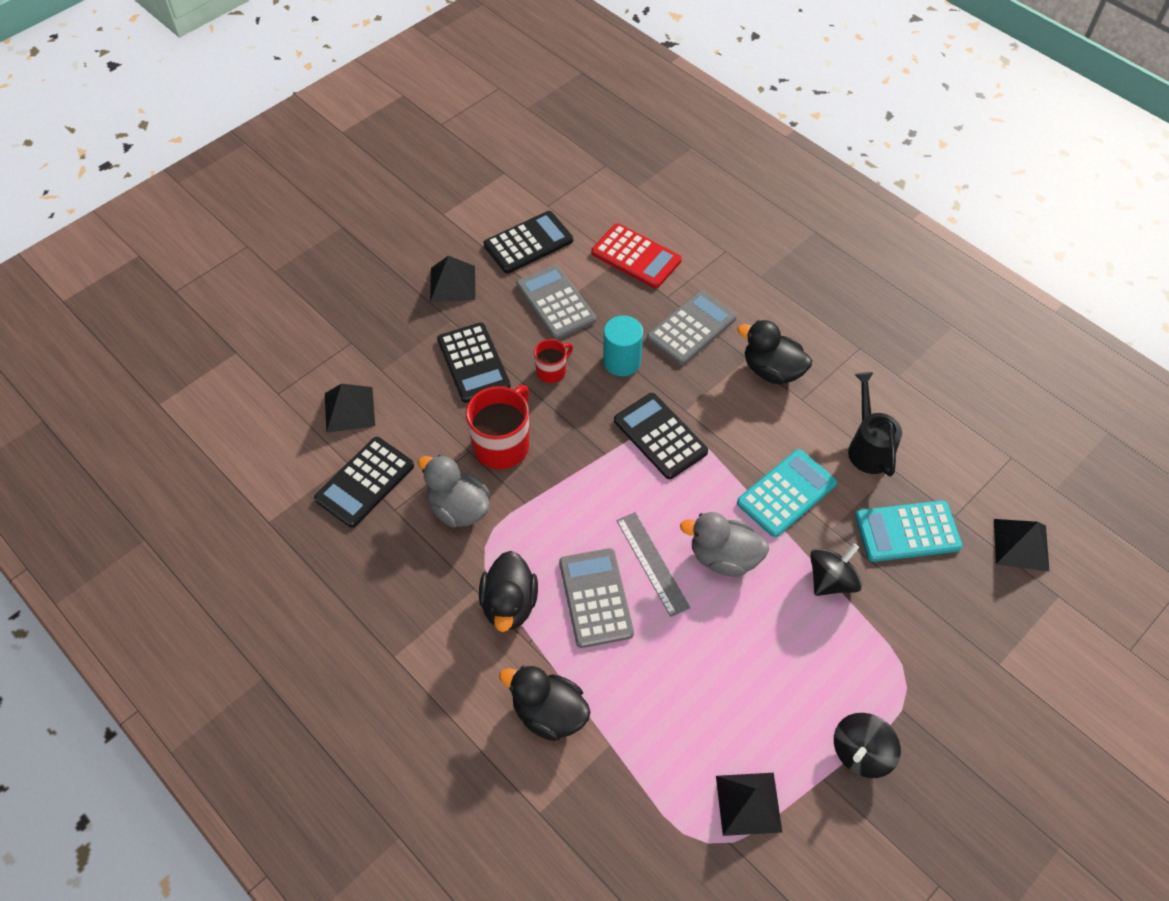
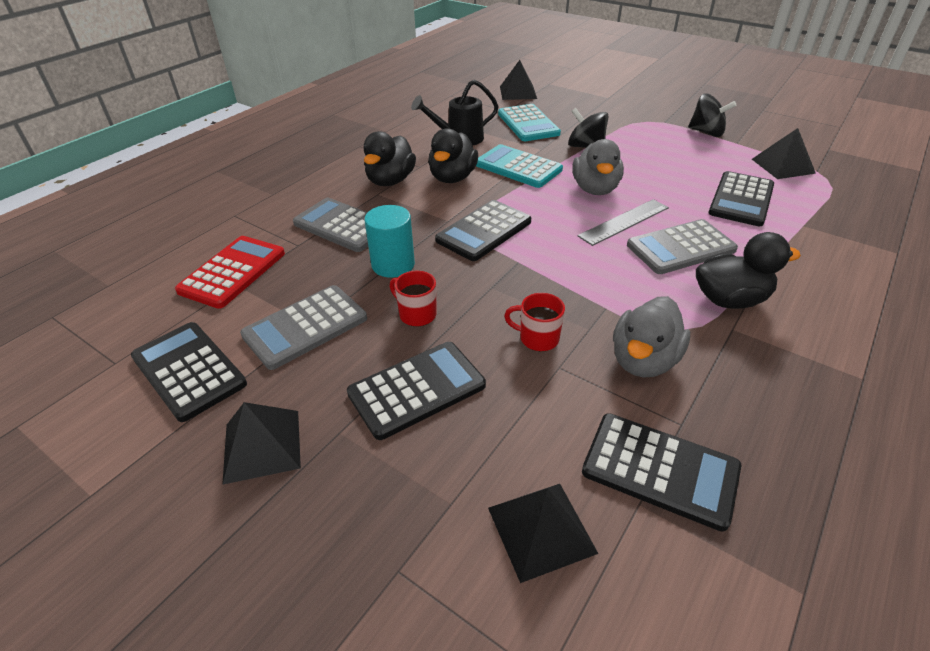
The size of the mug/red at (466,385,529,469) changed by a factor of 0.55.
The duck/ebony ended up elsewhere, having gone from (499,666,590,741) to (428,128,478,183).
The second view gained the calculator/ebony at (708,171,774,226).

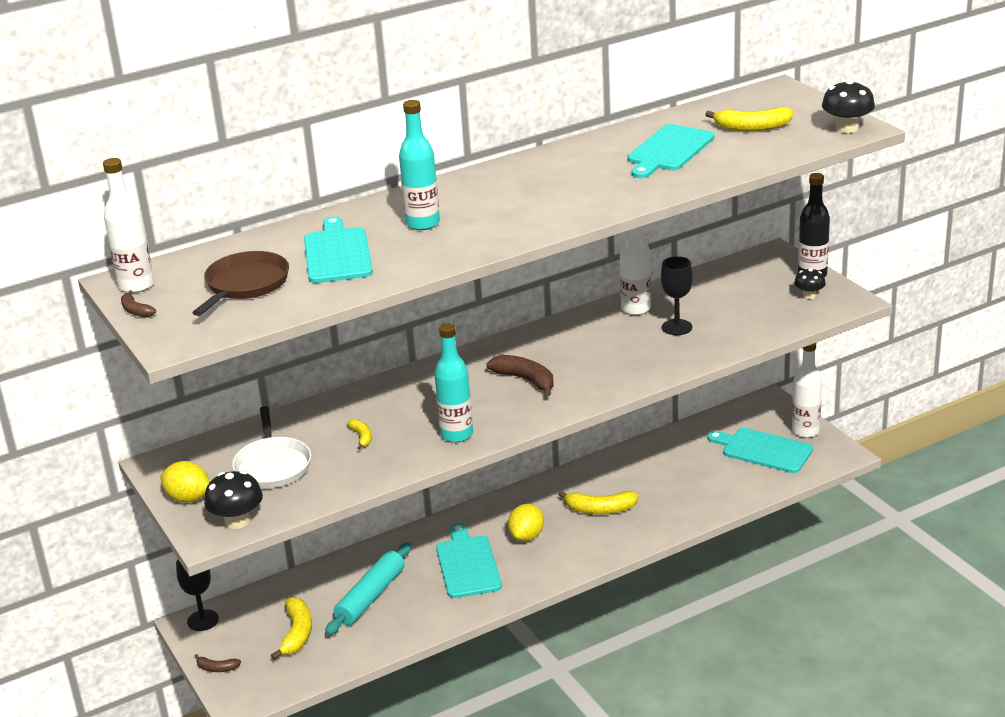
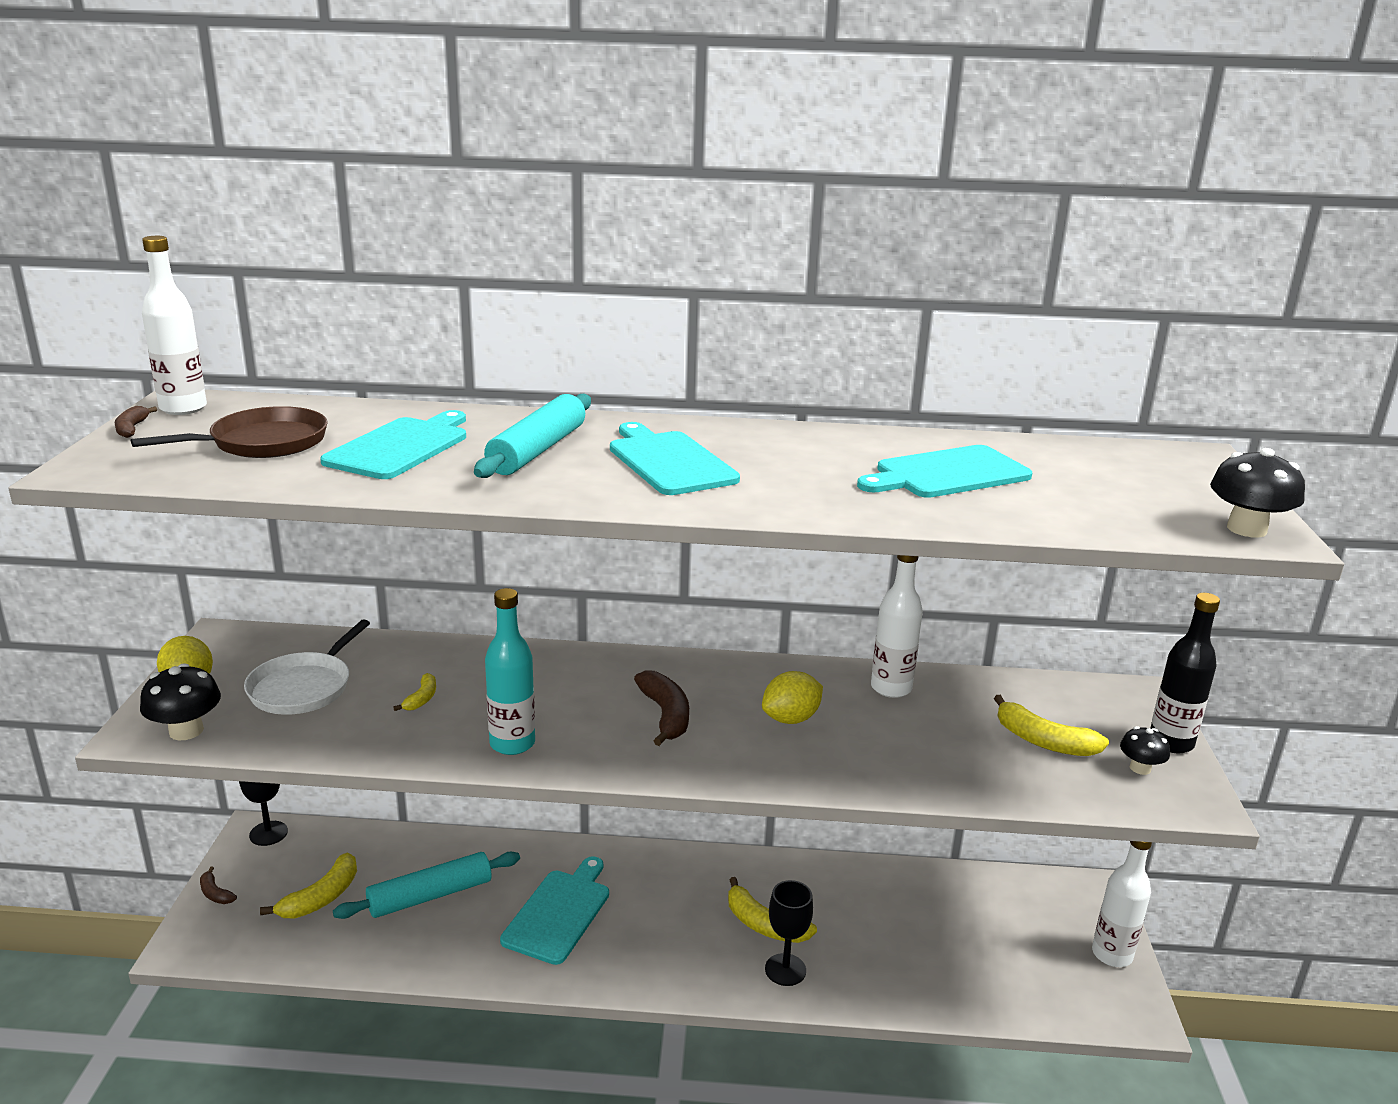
Where the bottle/turquoise stood at (399,100,440,230), the dough roller/turquoise came to stand at (474,394,591,478).
The toy banana/bright yellow ended up elsewhere, having gone from (705,107,793,131) to (994,695,1109,756).
The goblet/ebony ended up elsewhere, having gone from (661,256,693,335) to (765,880,813,986).
The bread board/turquoise ended up elsewhere, having gone from (707,428,813,473) to (610,422,740,495).
The toy lemon/bright yellow ended up elsewhere, having gone from (508,504,544,542) to (762,671,823,724).

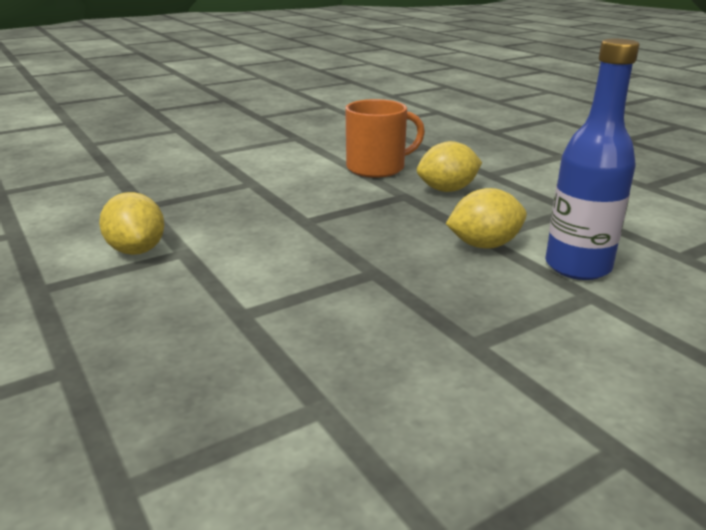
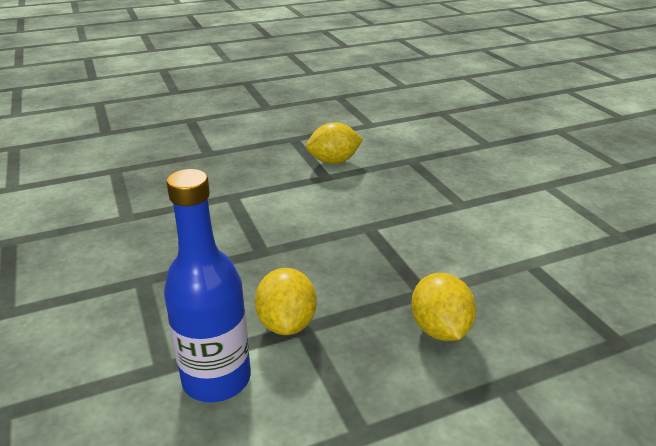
The second view lost the mug/orange-coloured at (345,99,425,178).

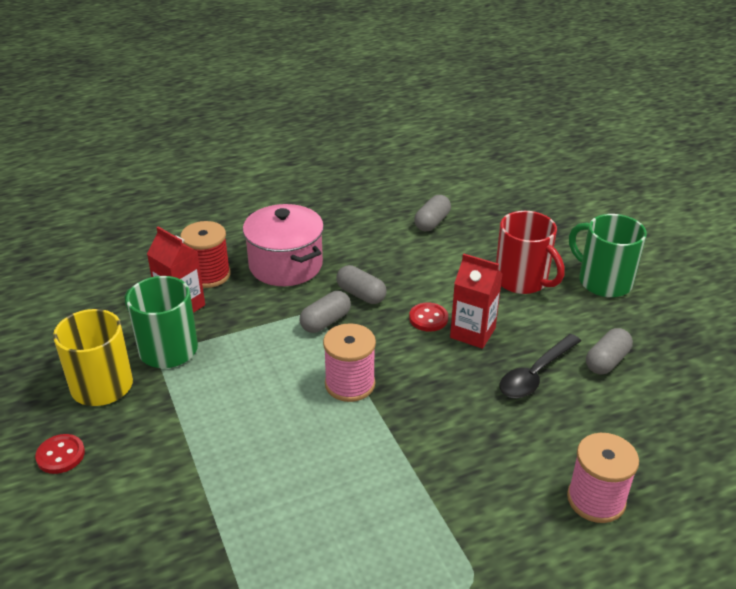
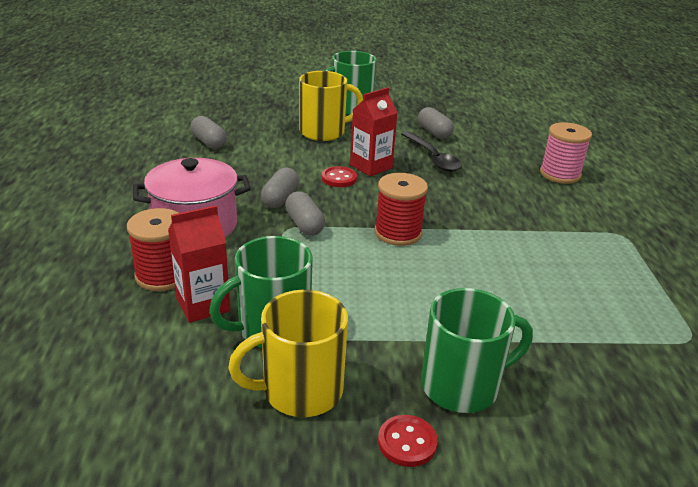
What was the mug/red at (496,211,565,294) turned into the mug/bright yellow at (299,71,363,141).
The pill/gray at (336,265,387,304) ended up facing another way, 45 degrees counterclockwise from before.
What was the reel of thread/rosy at (323,323,376,402) turned into the reel of thread/red at (375,173,428,246).
The second view gained the mug/emerald at (421,288,533,413).

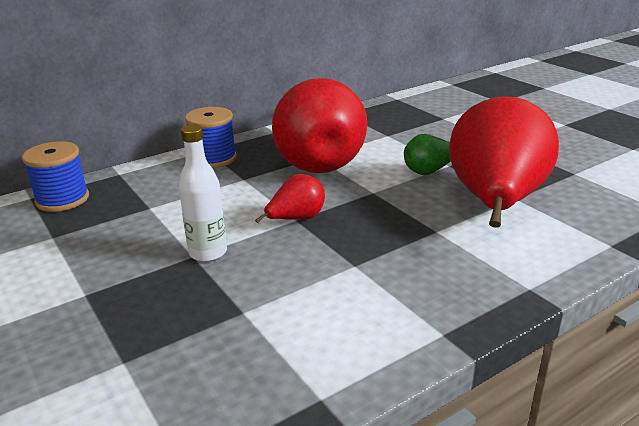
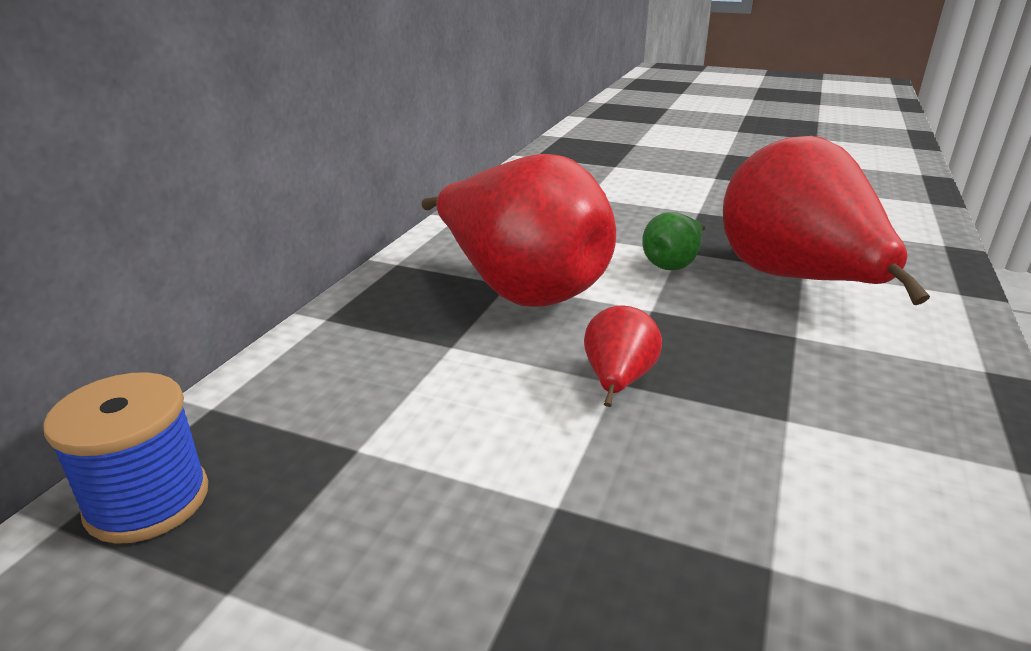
The second view lost the reel of thread/cobalt at (185,107,237,168).
The second view lost the bottle/white at (179,124,227,262).

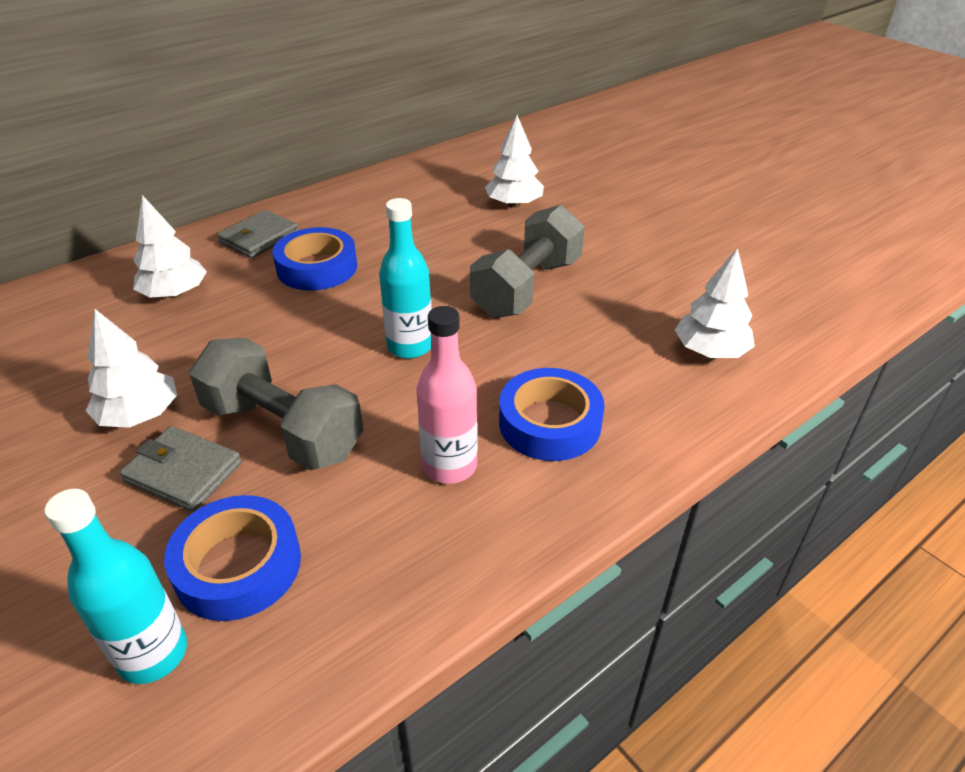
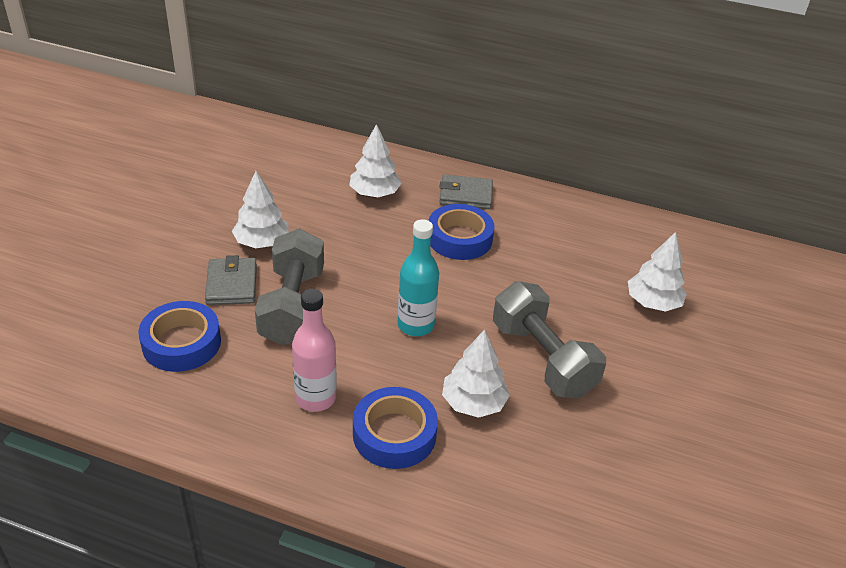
The hand weight/gray at (470,205,585,318) ended up facing another way, 60 degrees clockwise from before.
The toy tree/white ended up elsewhere, having gone from (675,248,755,358) to (442,329,510,418).
The second view lost the bottle/turquoise at (45,489,187,684).

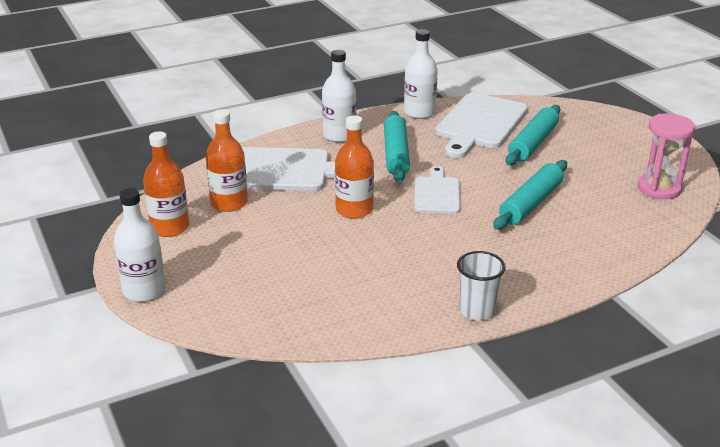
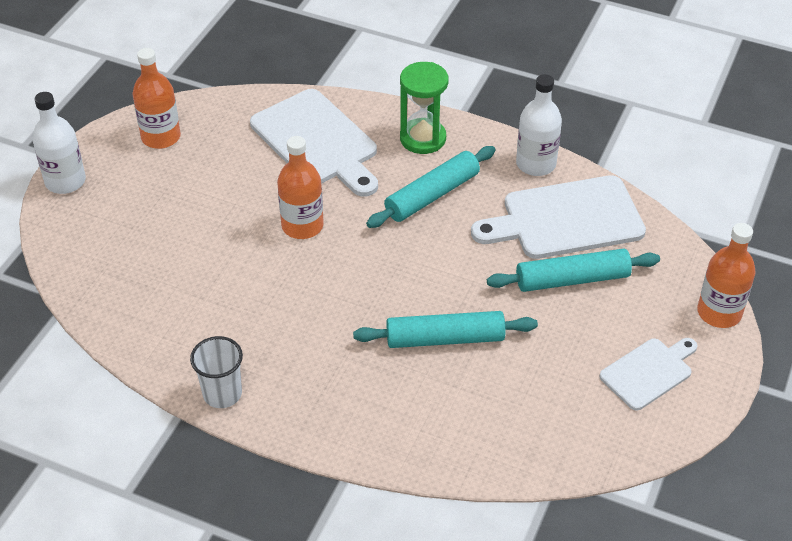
Where the bottle/white stood at (322,50,356,142), the sandglass/emerald came to stand at (400,62,449,154).
The bottle/orange-coloured ended up elsewhere, having gone from (206,109,248,212) to (697,223,756,328).
The second view lost the sandglass/rosy at (638,114,695,199).
The bread board/white ended up elsewhere, having gone from (415,166,460,214) to (599,338,697,411).

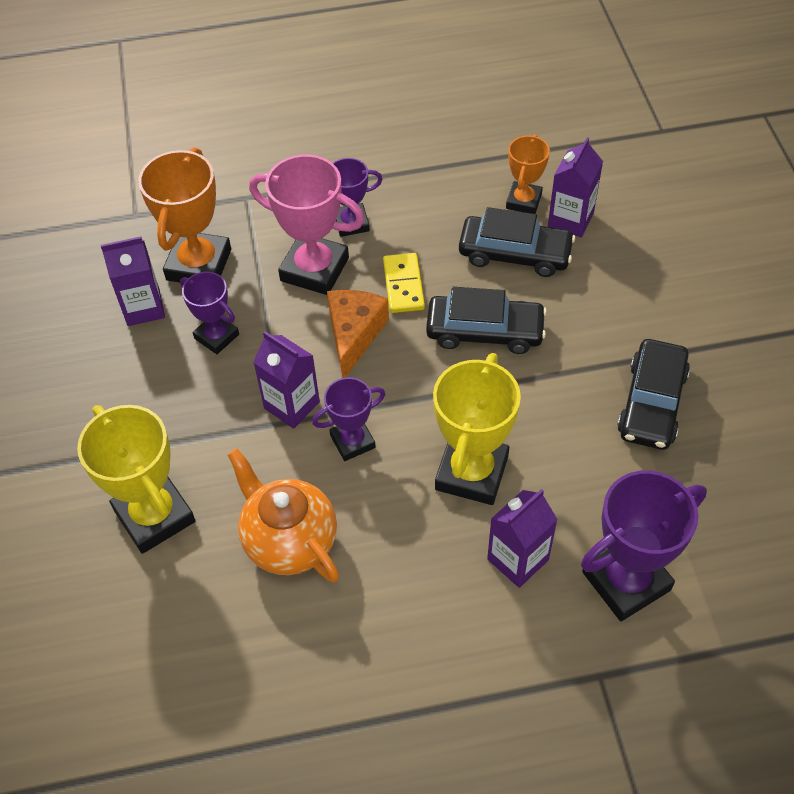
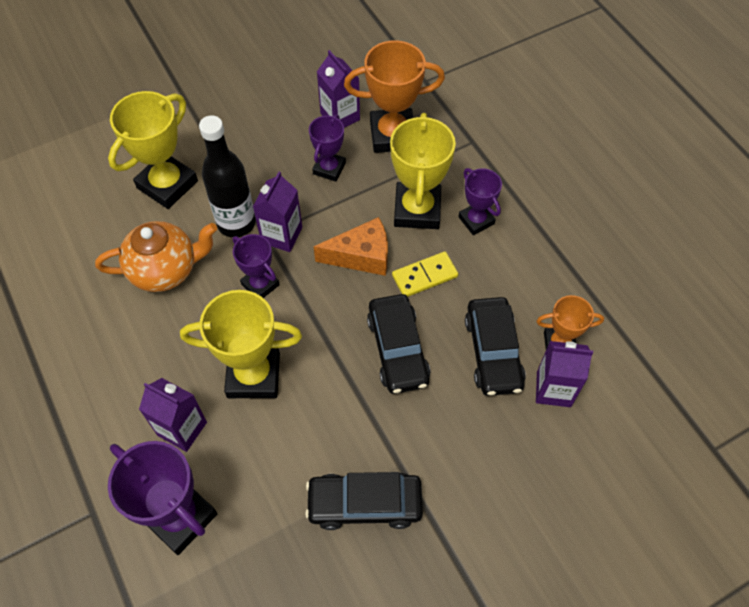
What was the trophy/rosy at (249,155,365,295) turned into the trophy/bright yellow at (390,113,456,229).
The tea pot/orange-coloured at (227,448,339,583) ended up facing another way, 45 degrees clockwise from before.
The second view gained the bottle/ebony at (199,116,256,237).

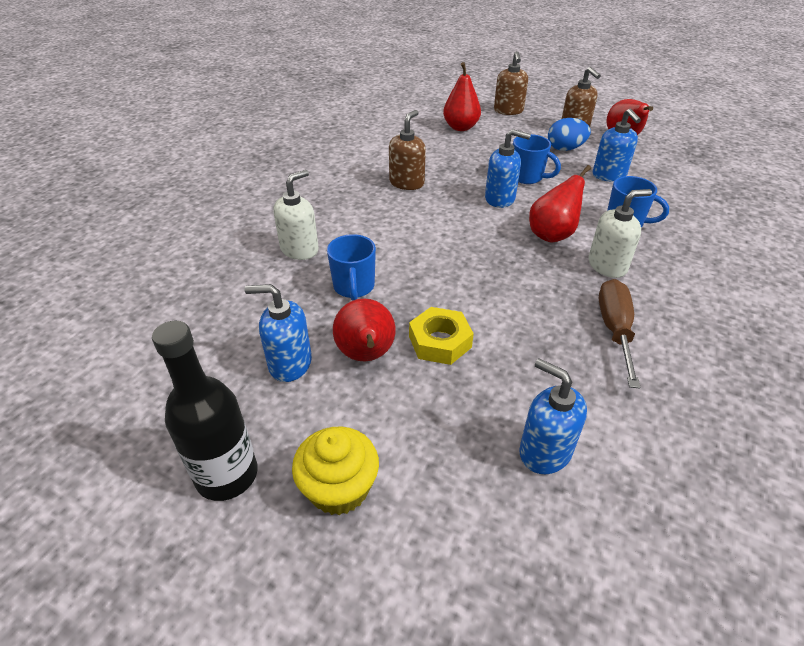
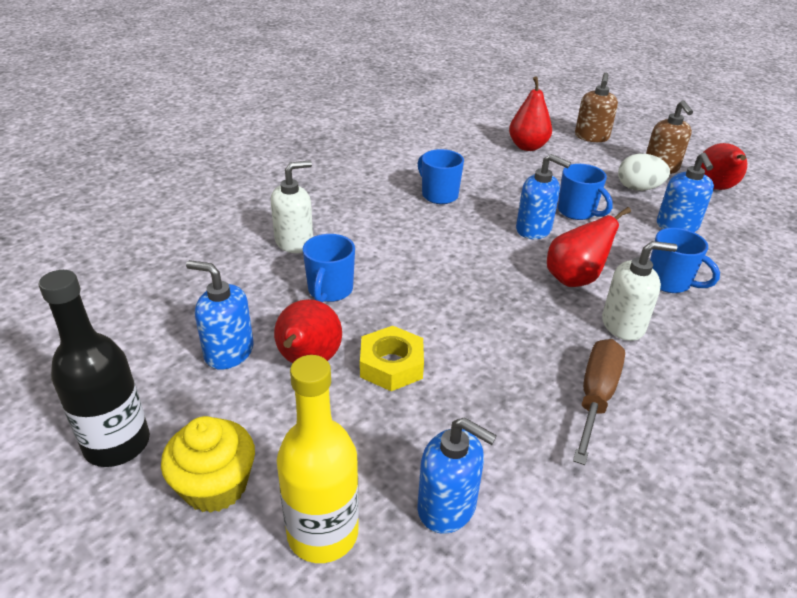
Where the pump bottle/dark brown stood at (389,110,426,190), the mug/cobalt came to stand at (417,149,464,204).
What was the egg/cobalt at (548,118,591,151) turned into the egg/white at (618,154,670,191).
The pump bottle/cobalt at (519,359,587,474) ended up facing another way, 150 degrees clockwise from before.
The second view gained the bottle/bright yellow at (277,355,359,563).

